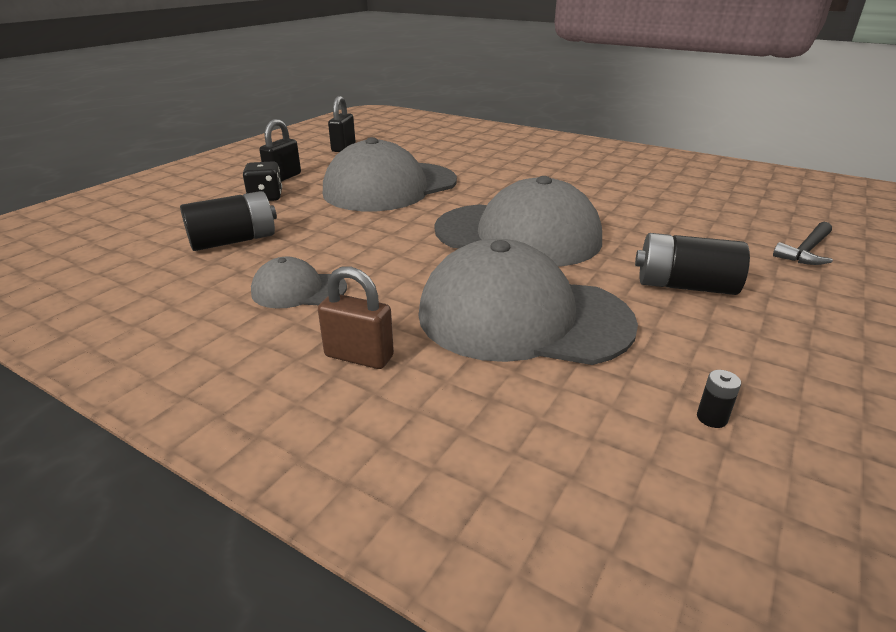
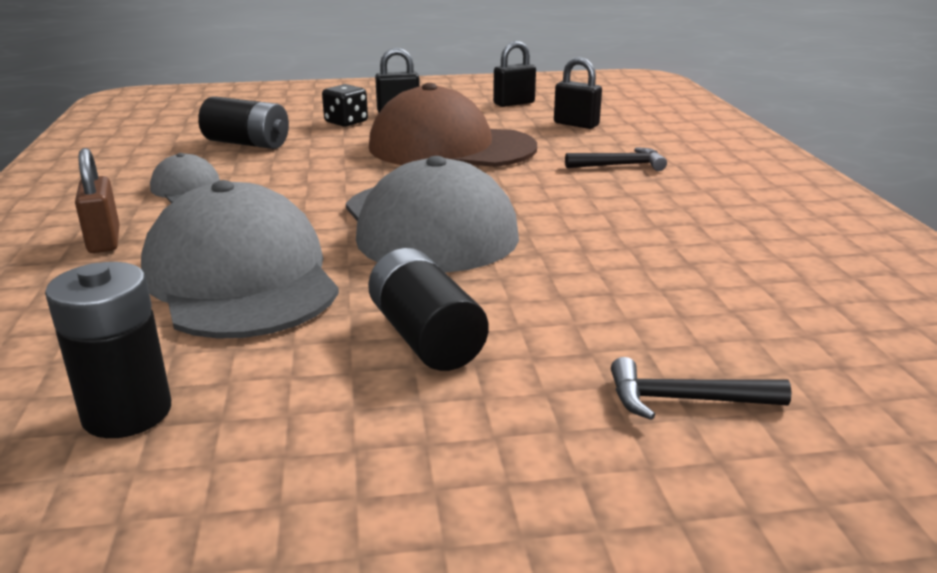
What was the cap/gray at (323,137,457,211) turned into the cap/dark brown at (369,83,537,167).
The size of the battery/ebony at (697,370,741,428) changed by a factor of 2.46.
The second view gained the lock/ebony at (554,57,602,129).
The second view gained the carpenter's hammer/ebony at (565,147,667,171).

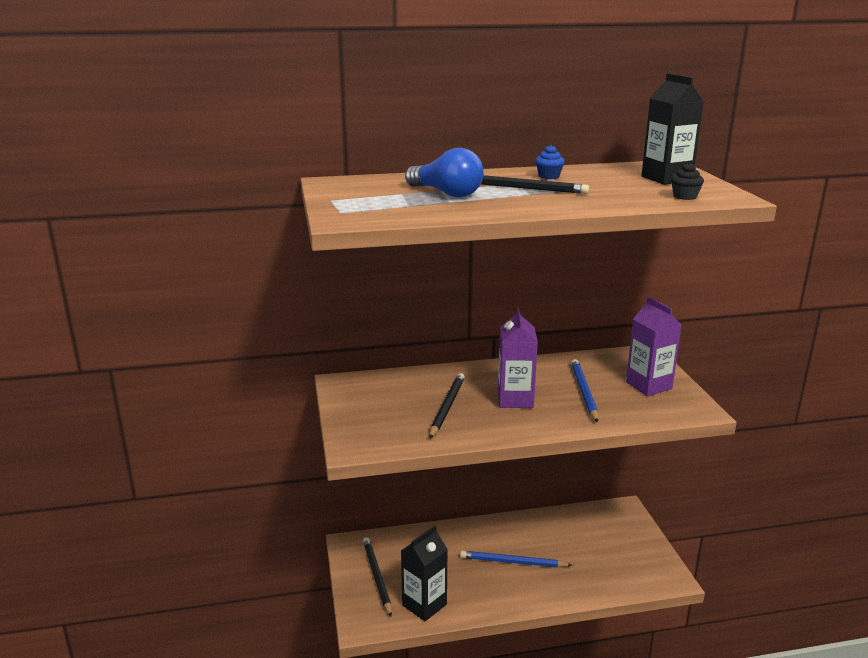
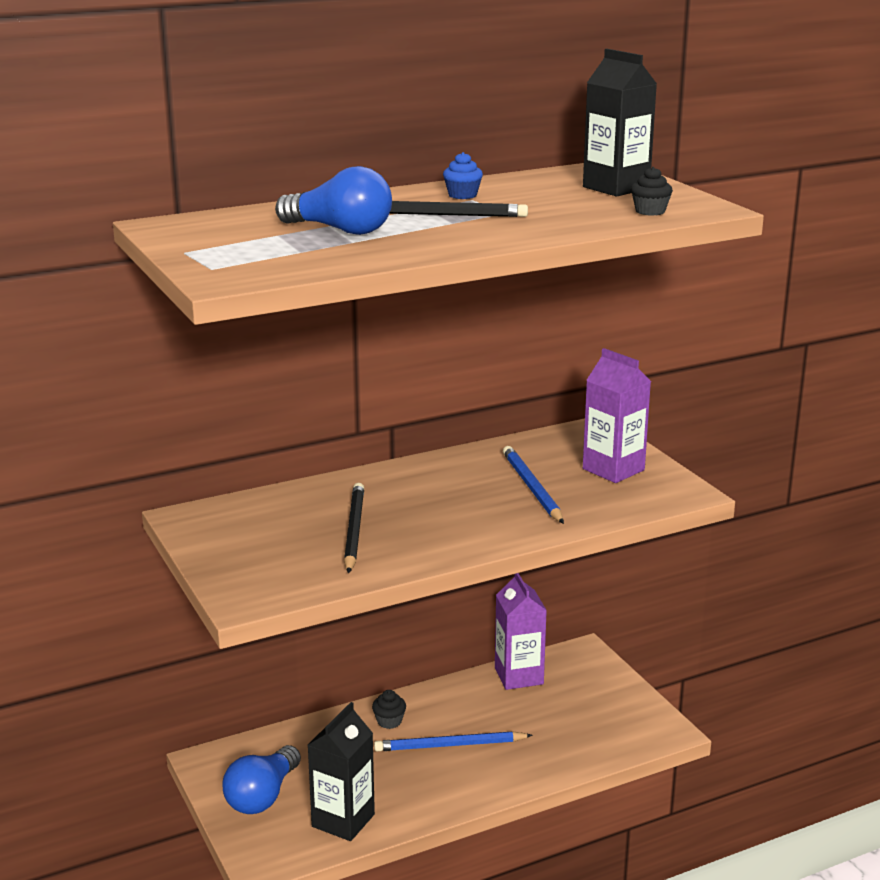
The milk carton/violet ended up elsewhere, having gone from (498,307,538,408) to (495,573,547,690).
Where the lead pencil/ebony stood at (363,537,392,617), the lightbulb/cobalt came to stand at (222,745,301,814).
The second view gained the muffin/ebony at (372,690,406,729).

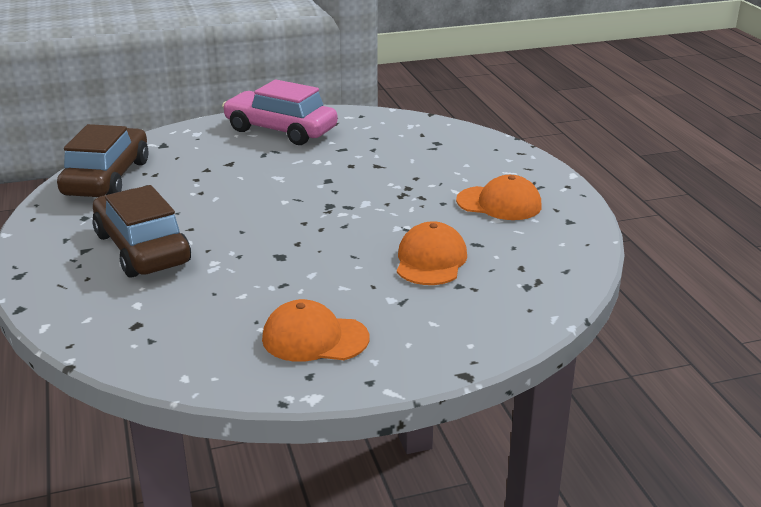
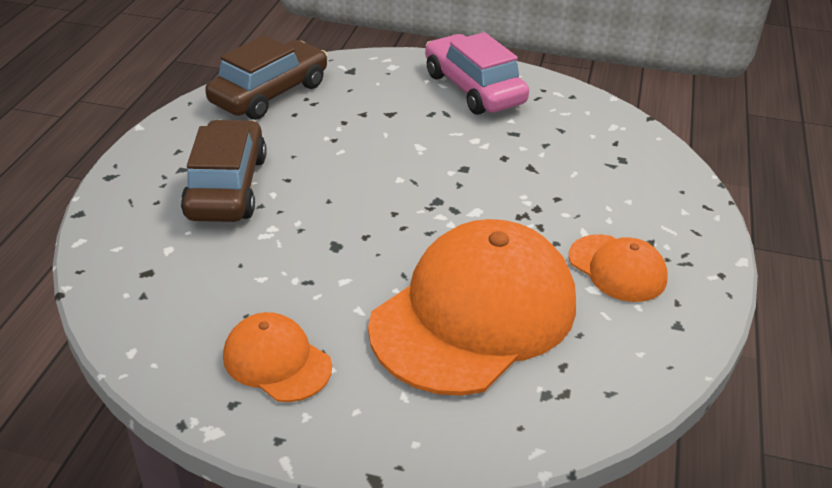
The size of the cap/orange-coloured at (397,221,467,285) changed by a factor of 2.08.

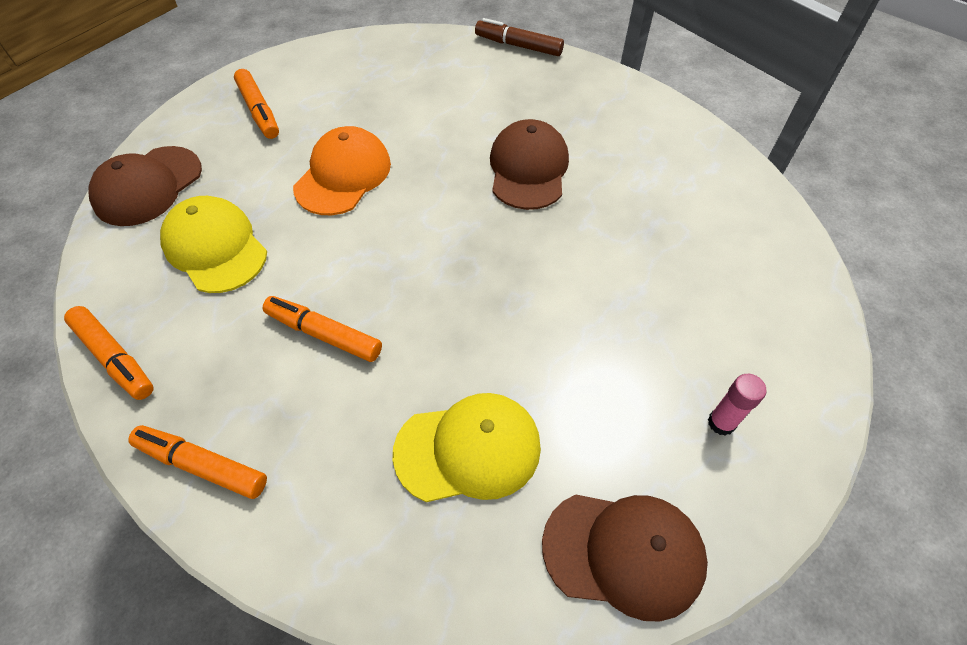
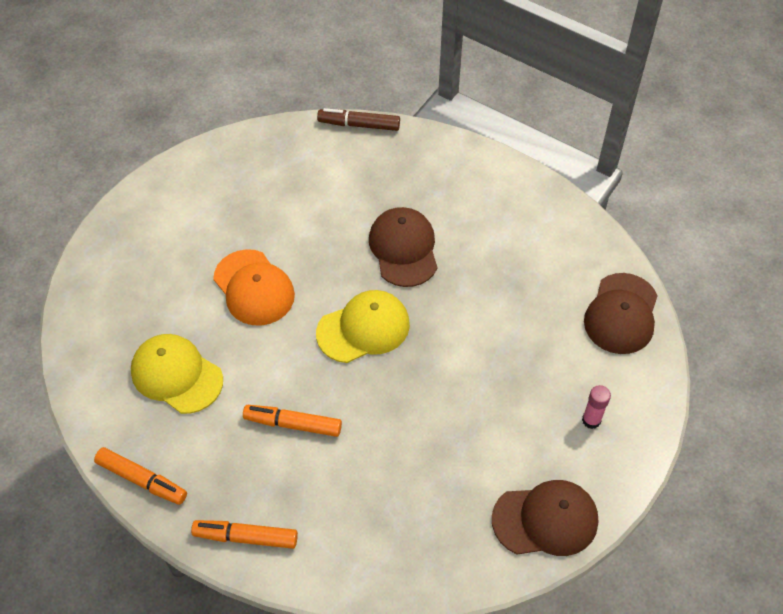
The second view lost the marker pen/orange-coloured at (234,69,279,139).
The cap/orange-coloured at (293,126,391,215) ended up facing another way, 135 degrees clockwise from before.
The cap/dark brown ended up elsewhere, having gone from (88,146,202,226) to (584,273,658,354).
The cap/bright yellow ended up elsewhere, having gone from (393,393,541,502) to (316,290,410,363).

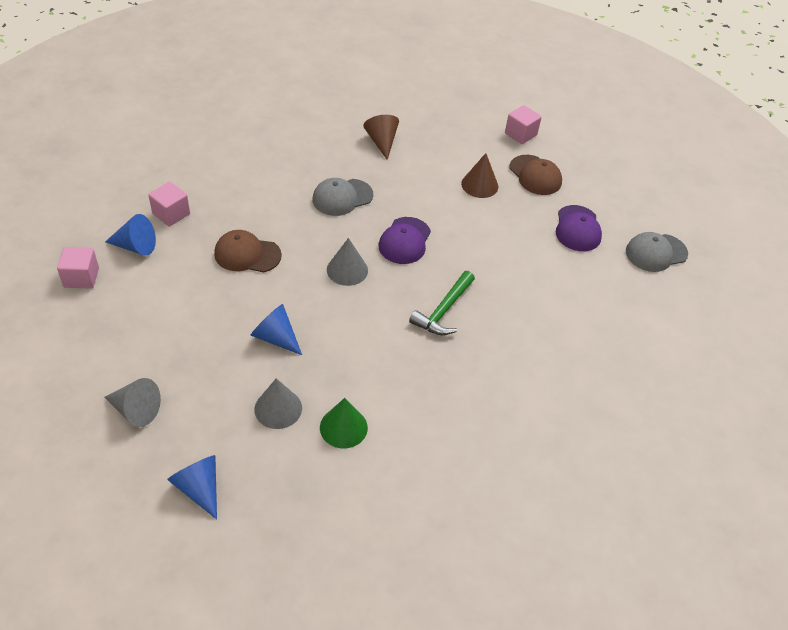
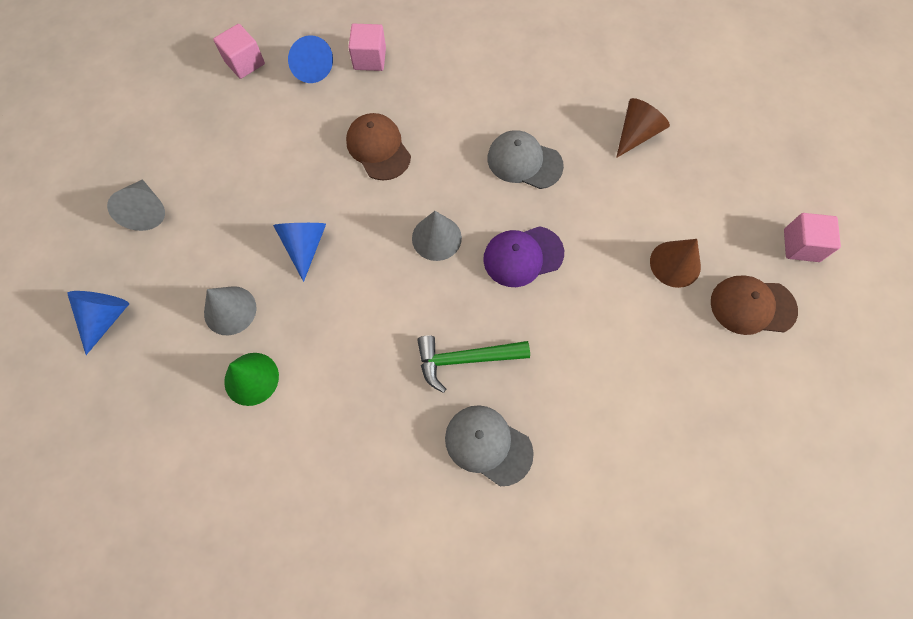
The cap/dark brown at (509,155,562,195) ended up facing another way, 75 degrees clockwise from before.
The second view lost the cap/violet at (556,205,602,251).
The cap/gray ended up elsewhere, having gone from (626,232,688,272) to (445,405,534,486).

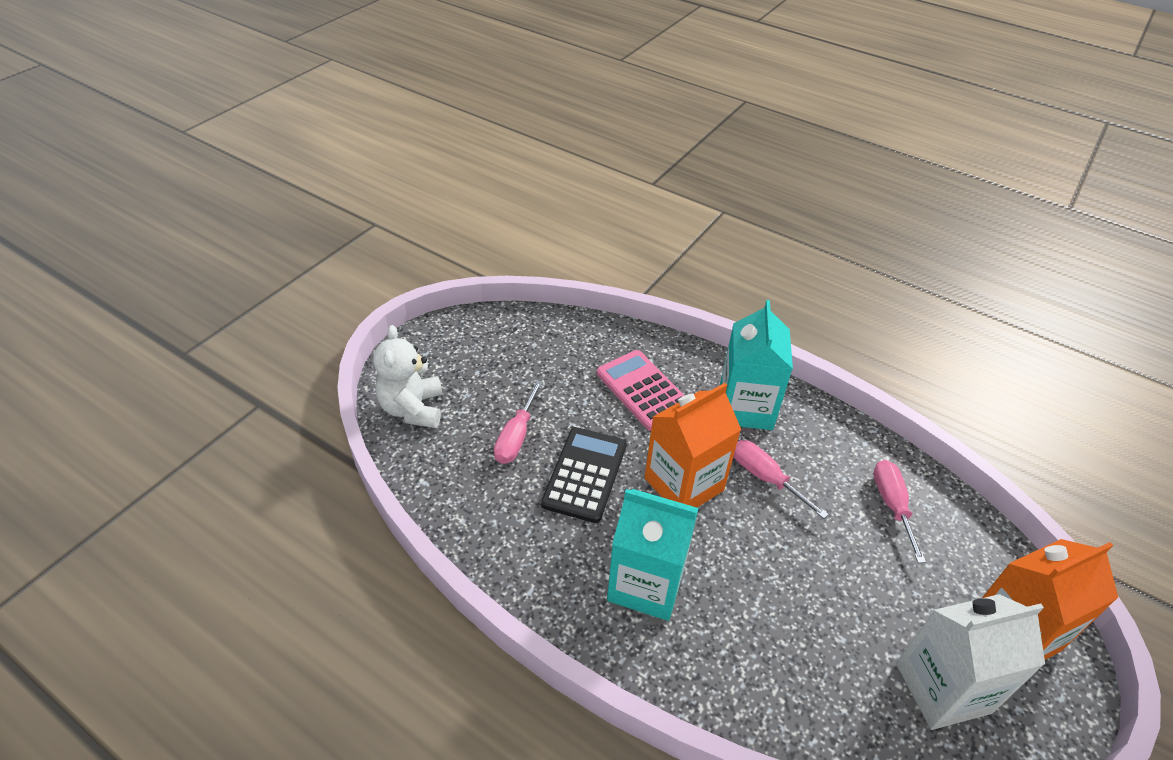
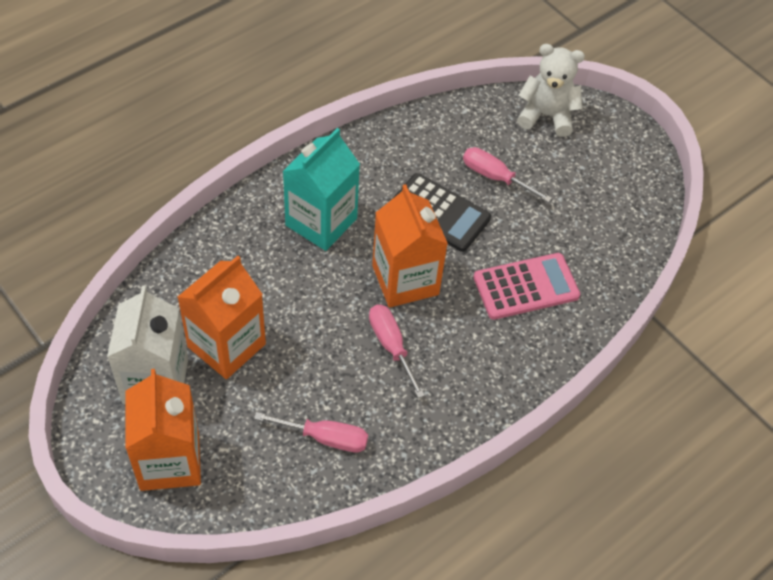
The second view lost the milk carton/turquoise at (720,300,793,430).
The flat screwdriver/rosy at (734,440,829,519) ended up facing another way, 90 degrees counterclockwise from before.
The second view gained the milk carton/orange-coloured at (178,256,266,379).

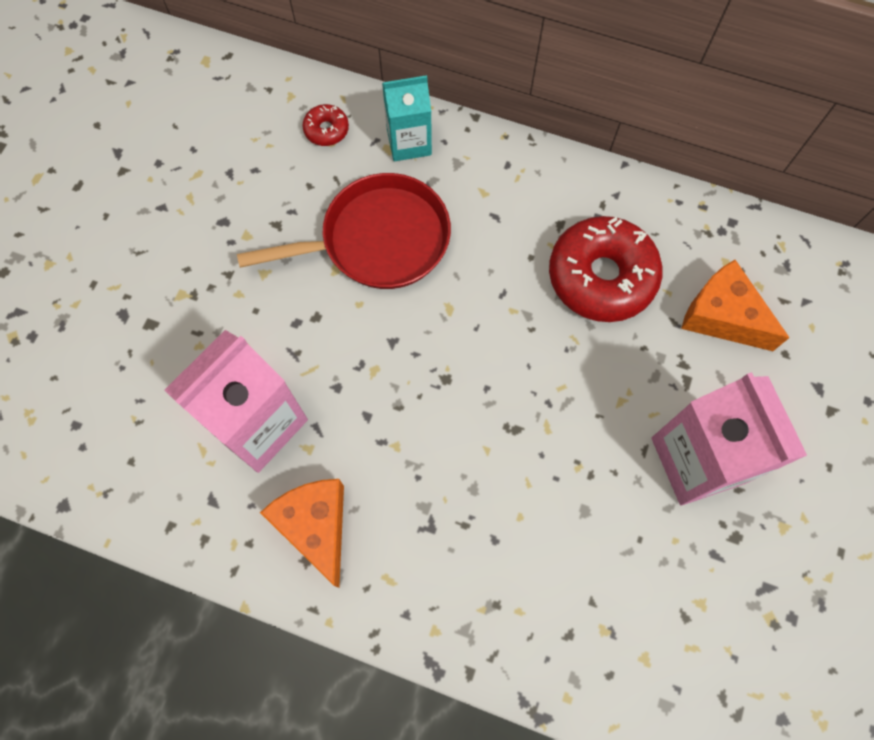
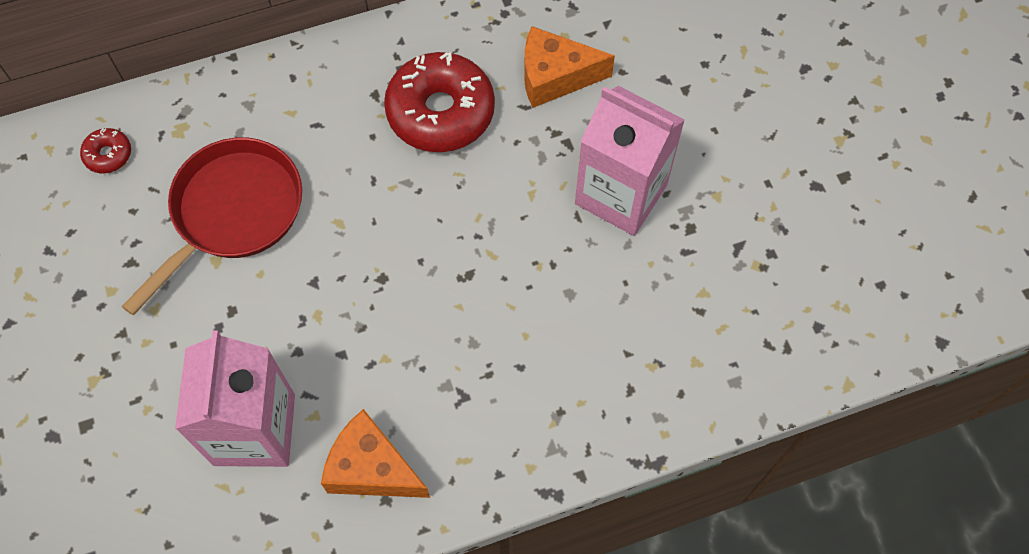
The second view lost the milk carton/turquoise at (382,75,432,161).

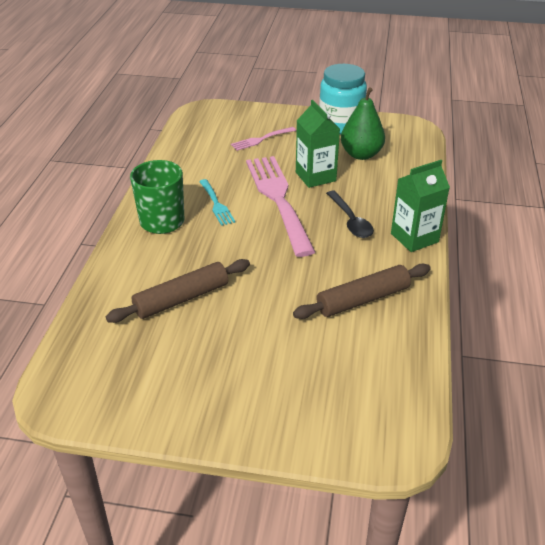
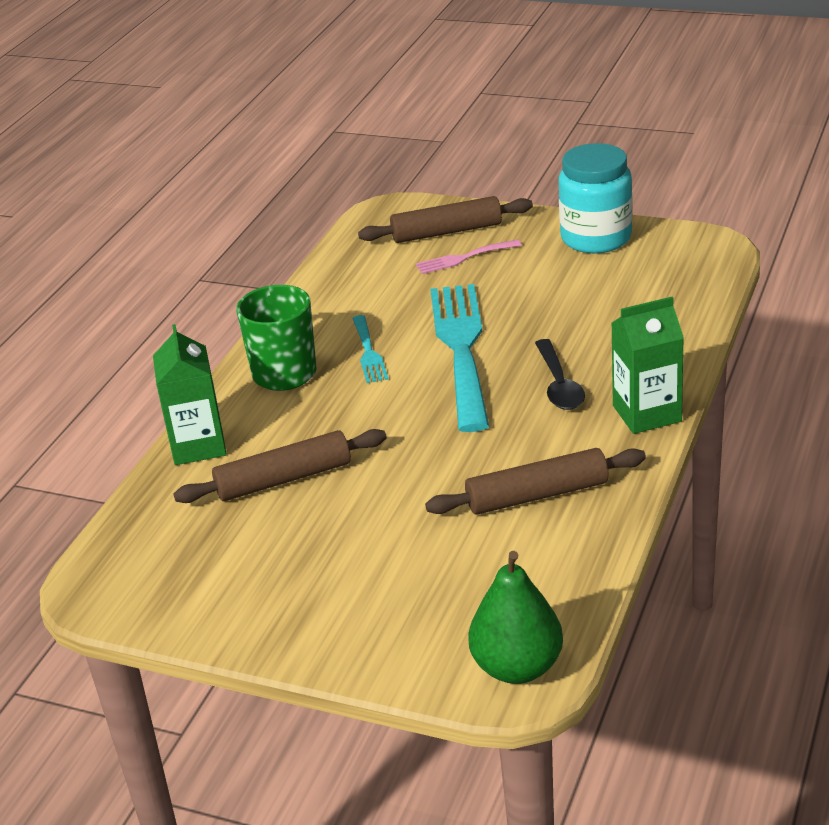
The toy pear/emerald ended up elsewhere, having gone from (341,87,385,160) to (468,551,563,684).
The milk carton/emerald ended up elsewhere, having gone from (296,100,340,188) to (153,324,227,465).
What was the dinner fork/rosy at (246,156,315,257) turned into the dinner fork/turquoise at (430,284,489,432).
The second view gained the dough roller/dark brown at (358,196,533,243).

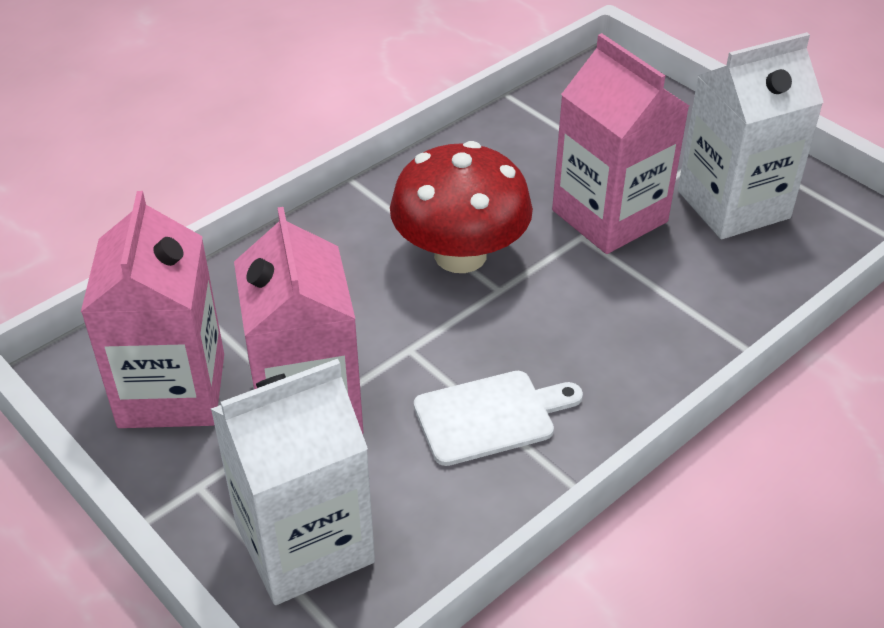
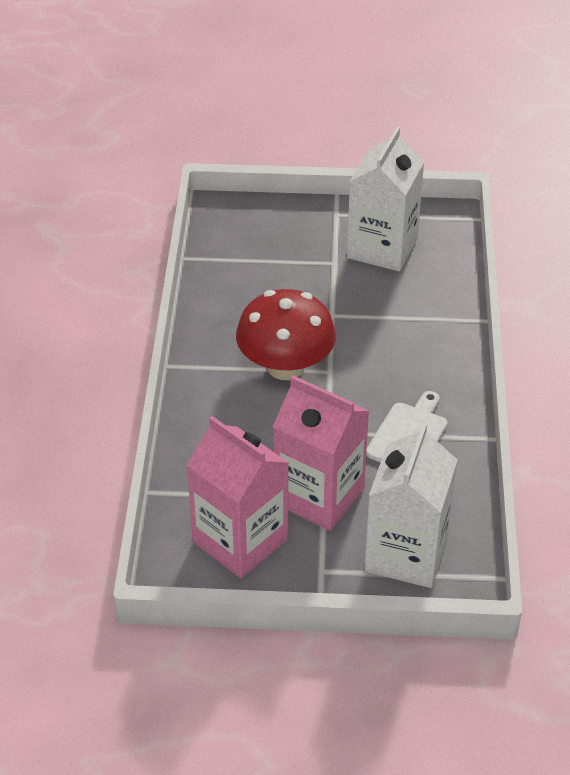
The second view lost the milk carton/rosy at (552,33,689,254).

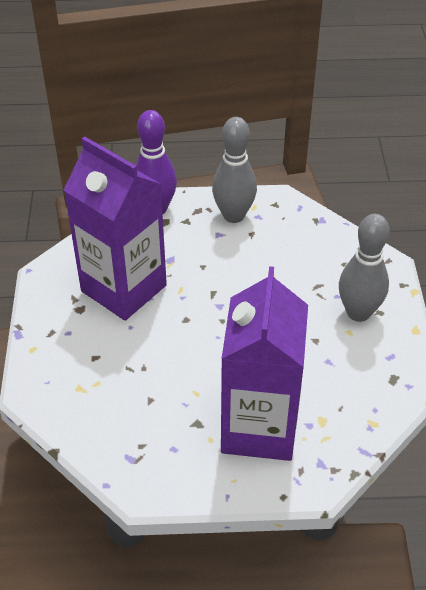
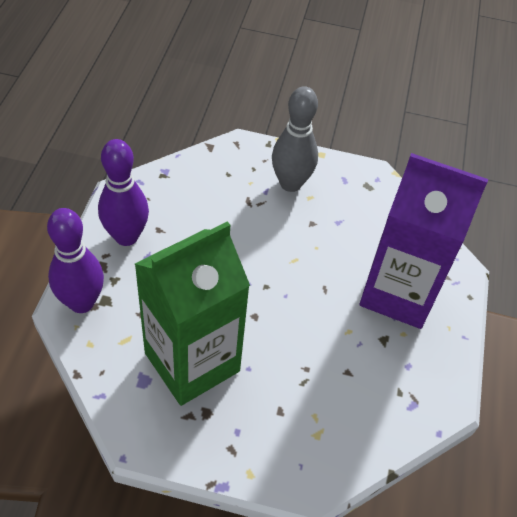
What was the skittle/gray at (212,117,257,223) turned into the skittle/violet at (98,139,149,246).
What was the milk carton/violet at (64,136,167,321) turned into the milk carton/emerald at (135,221,250,406).

